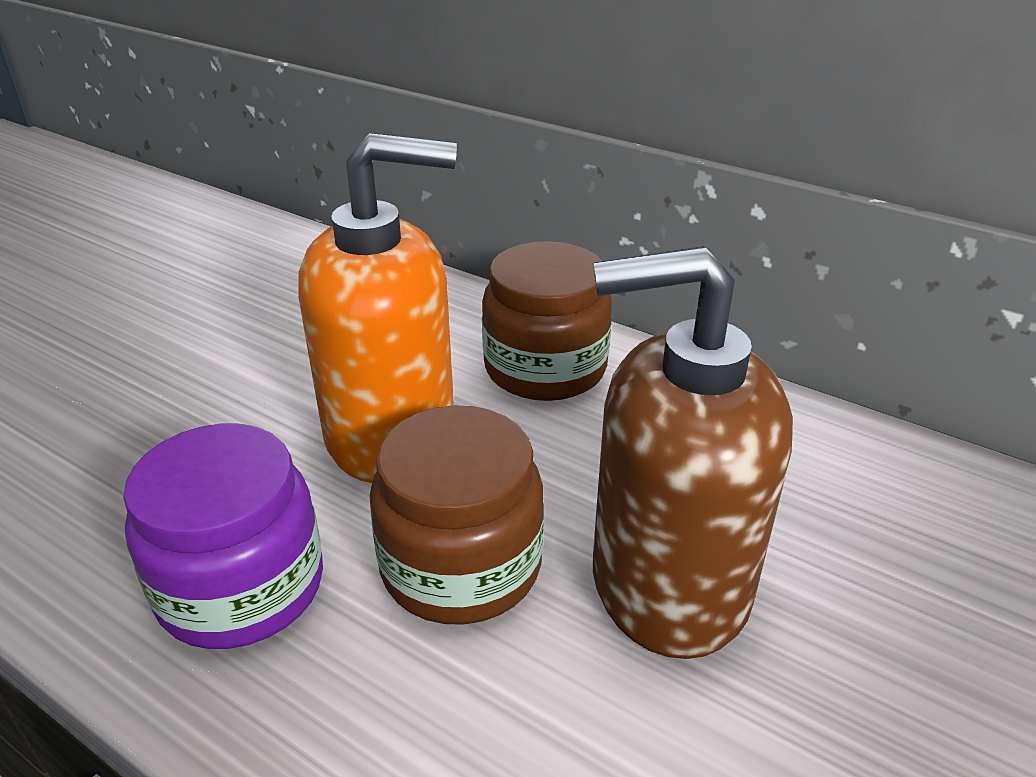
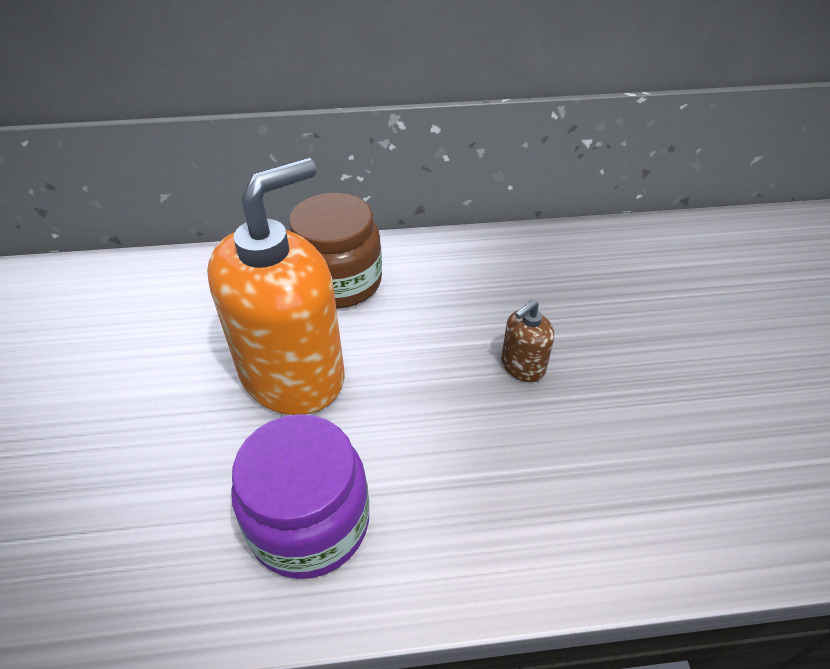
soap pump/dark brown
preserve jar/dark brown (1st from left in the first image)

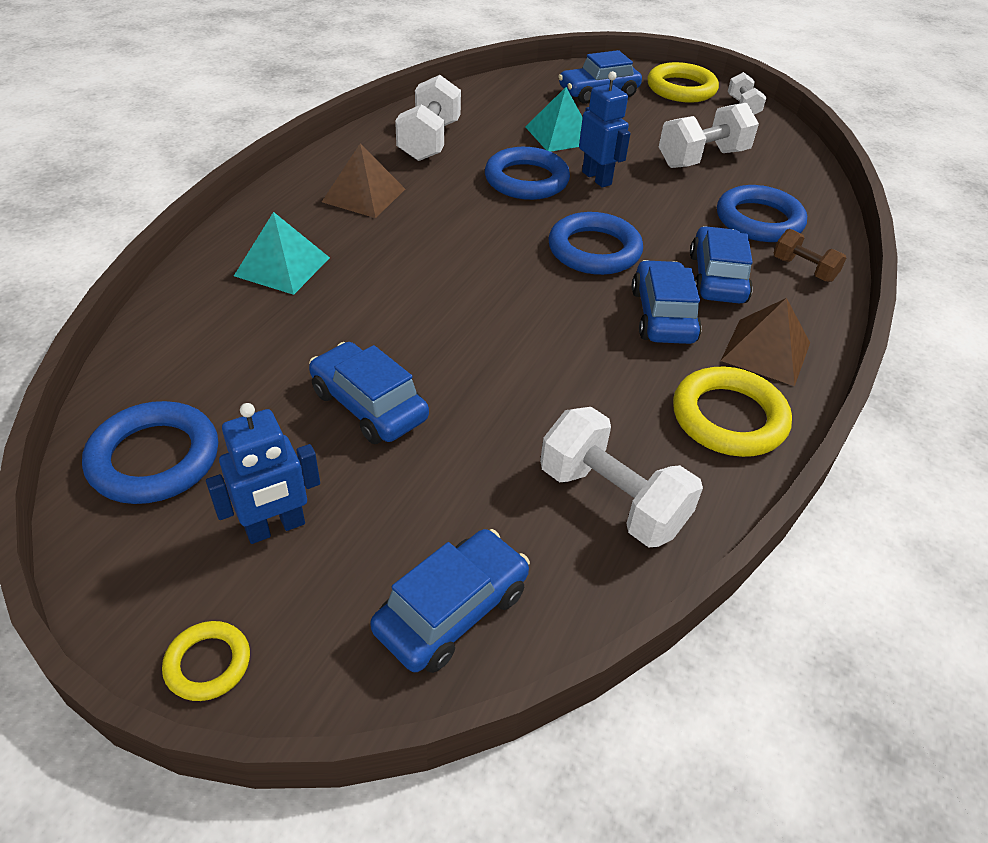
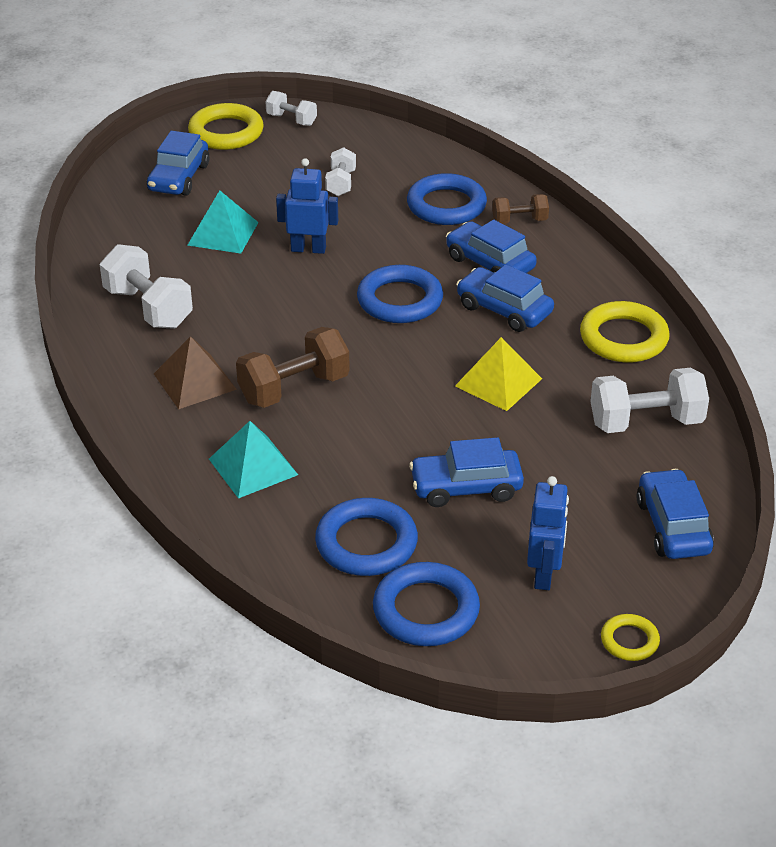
dumbbell/snow-white (3rd from left)
hoop/blue (1st from left)
pyramid/dark brown (2nd from left in the first image)
dumbbell/dark brown (1st from left)
pyramid/yellow

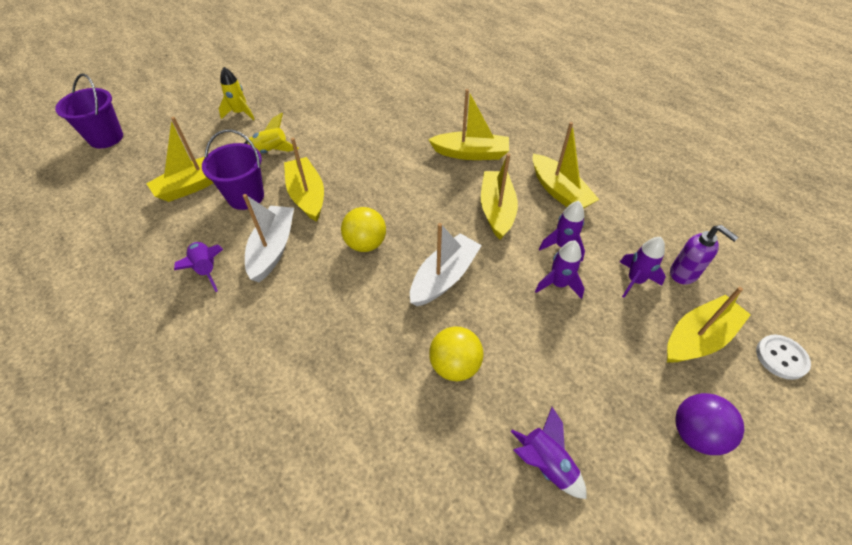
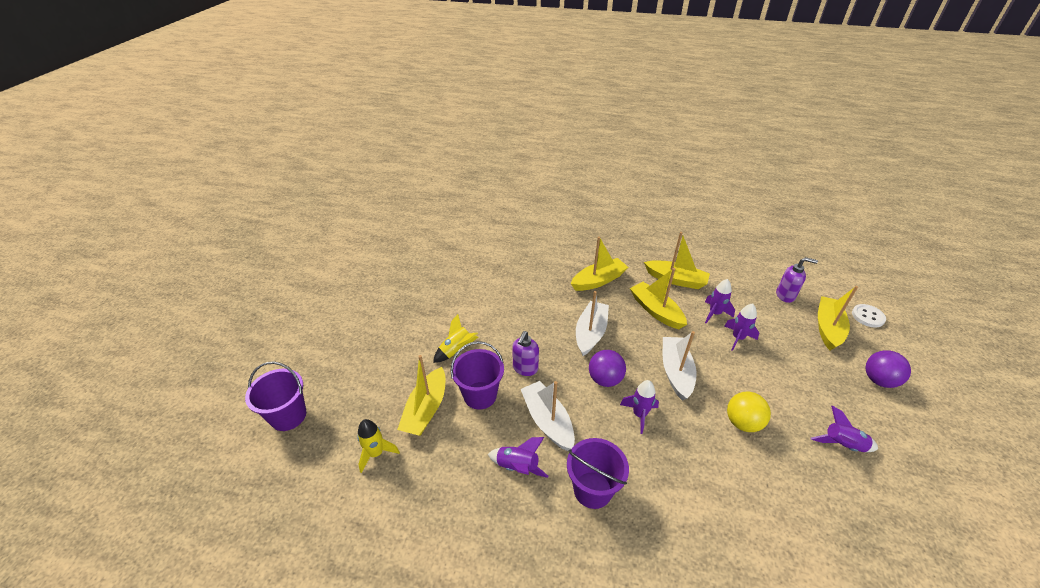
spaceship/yellow (1st from left)
soap pump/royal purple (1st from left)
ball/royal purple (1st from left)
spaceship/royal purple (2nd from left)
sailboat/snow-white (2nd from left)
bucket/royal purple (3rd from left)

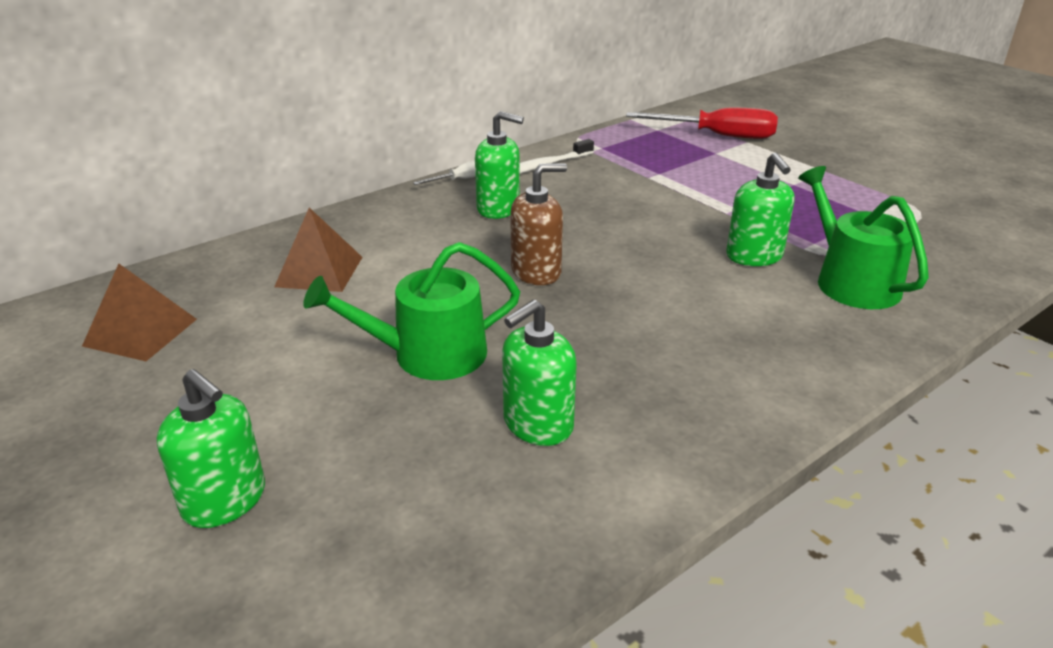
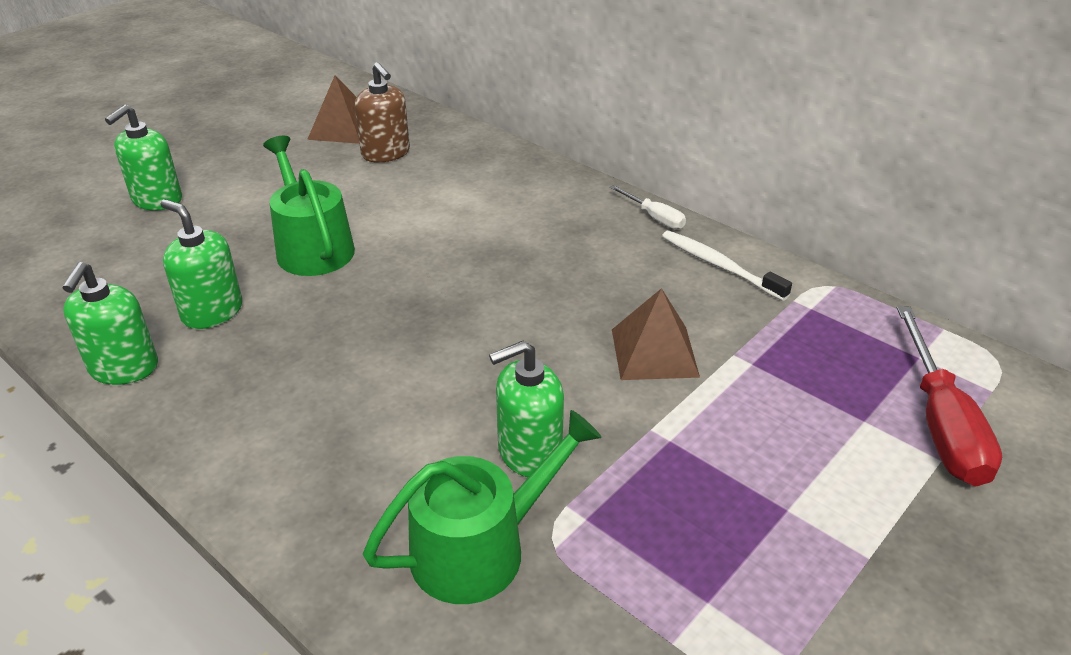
soap pump/leaf-green (1st from left)
soap pump/dark brown
pyramid/dark brown (2nd from left)

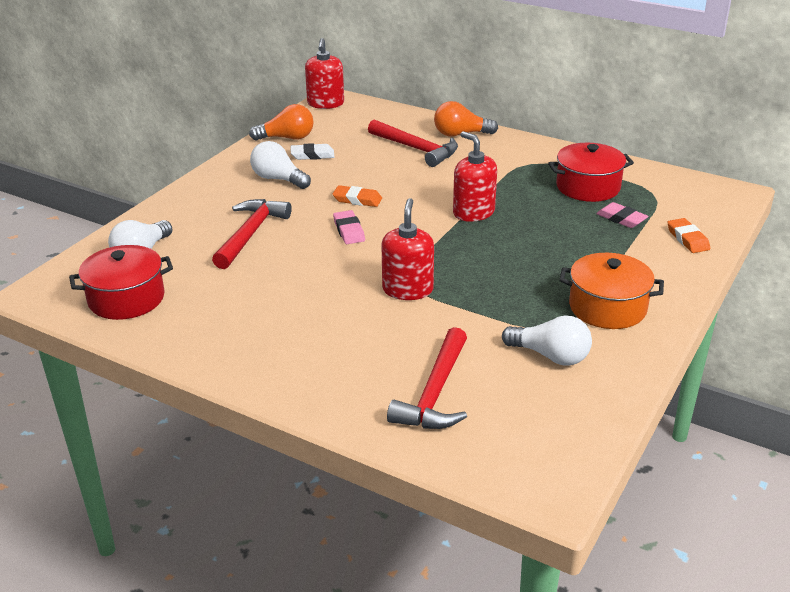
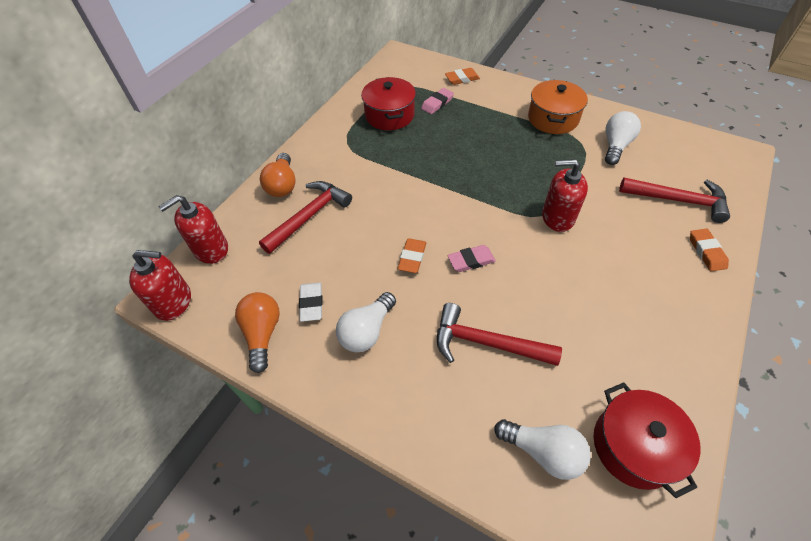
soap pump/crimson (2nd from left)
eraser/orange-coloured (3rd from left)

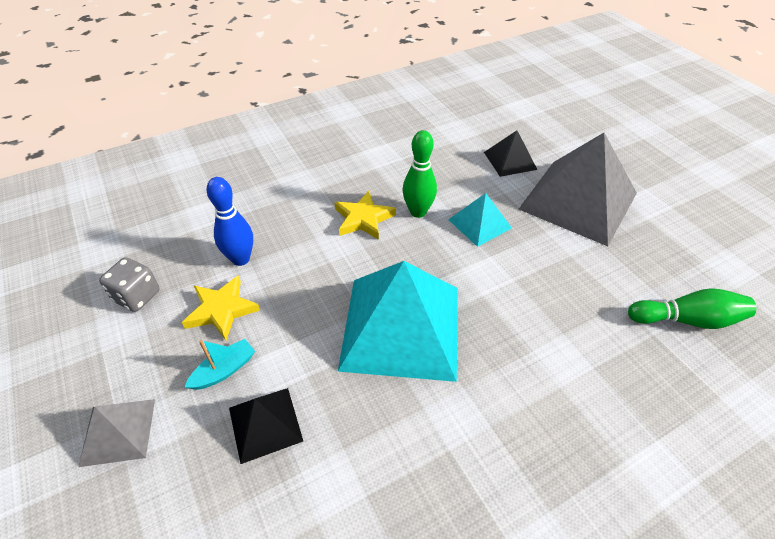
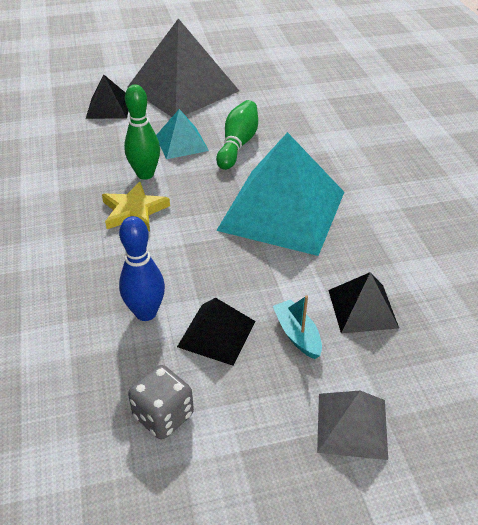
pyramid/ebony (2nd from left)
tenpin/leaf-green (2nd from left)

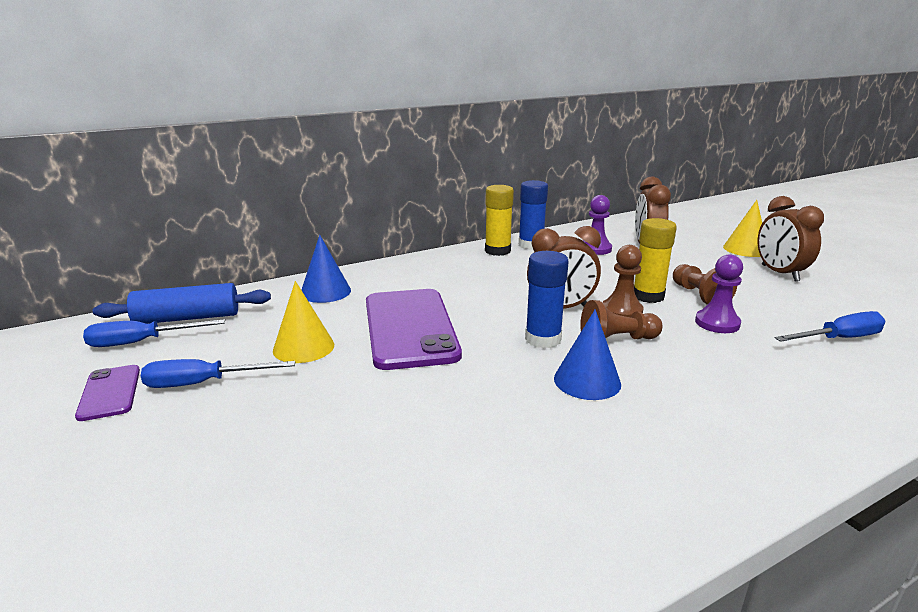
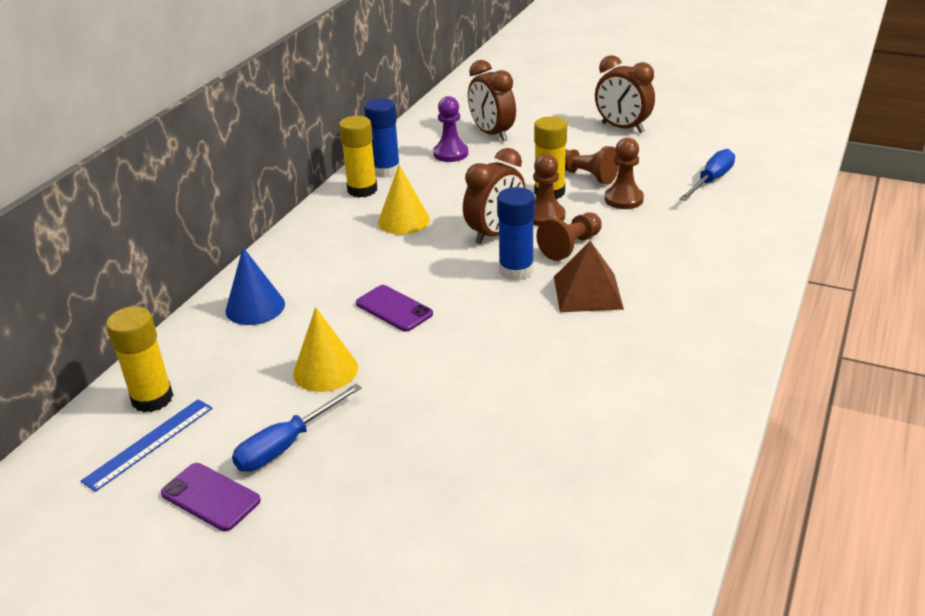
cone shape/yellow (2nd from left)
game pawn/dark brown (4th from left)
glue stick/yellow (1st from left)
mobile phone/royal purple (2nd from left)
pyramid/dark brown
ruler/blue

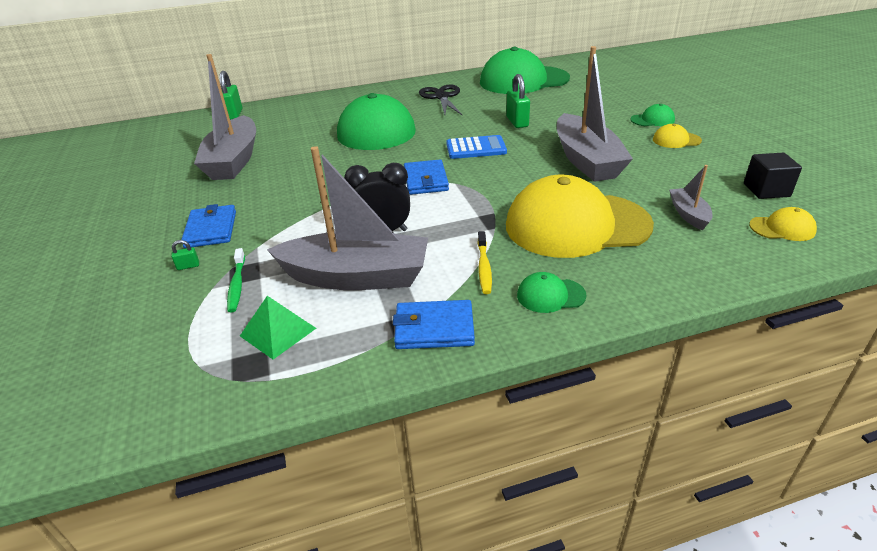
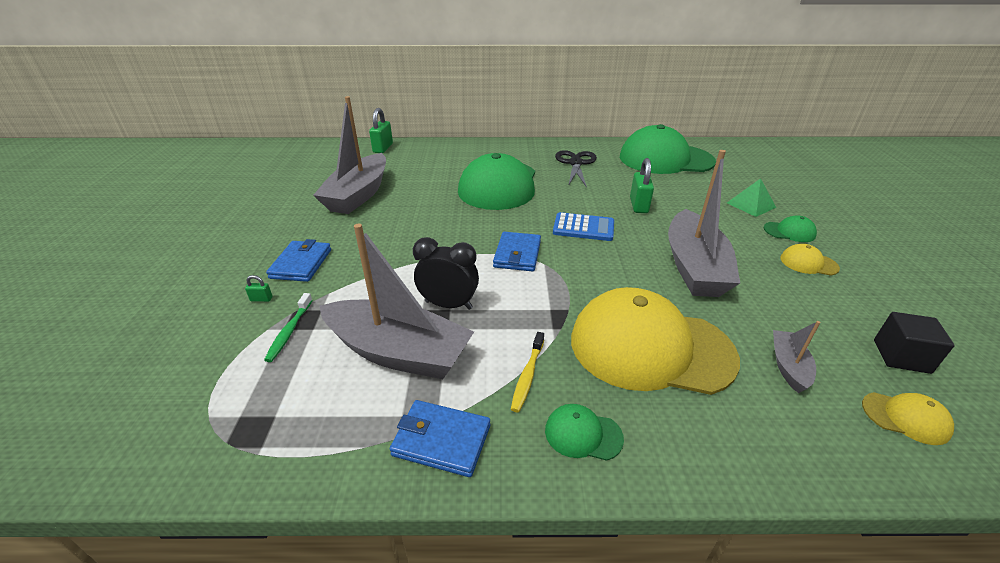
pyramid/leaf-green

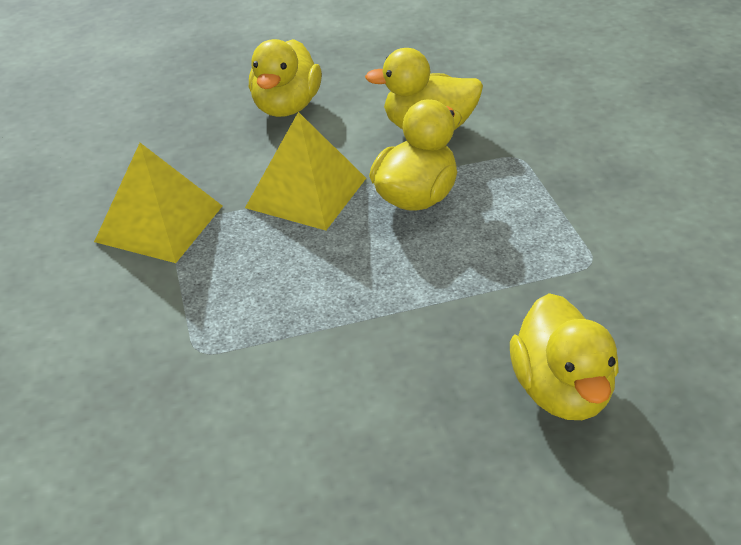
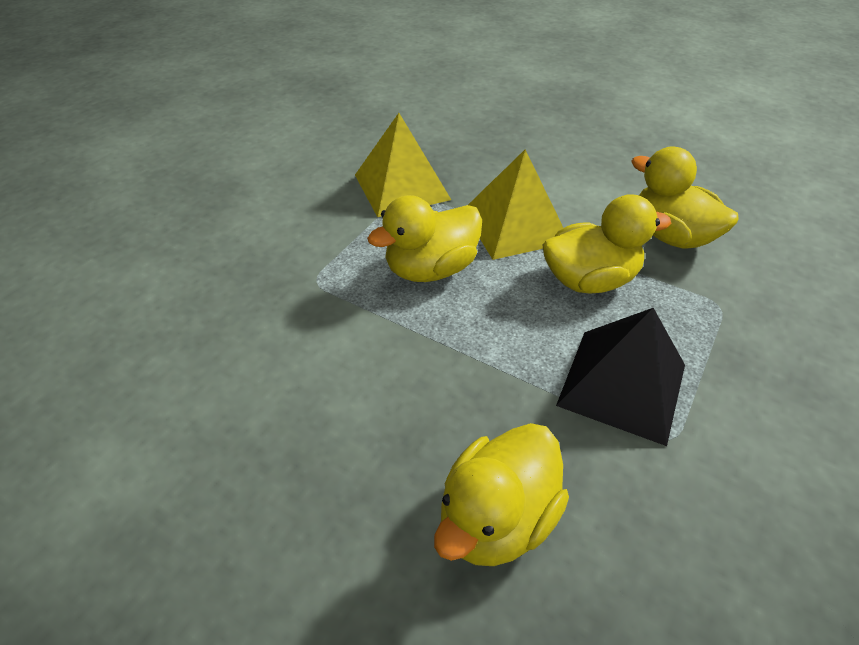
rubber duck/yellow (1st from left)
pyramid/ebony

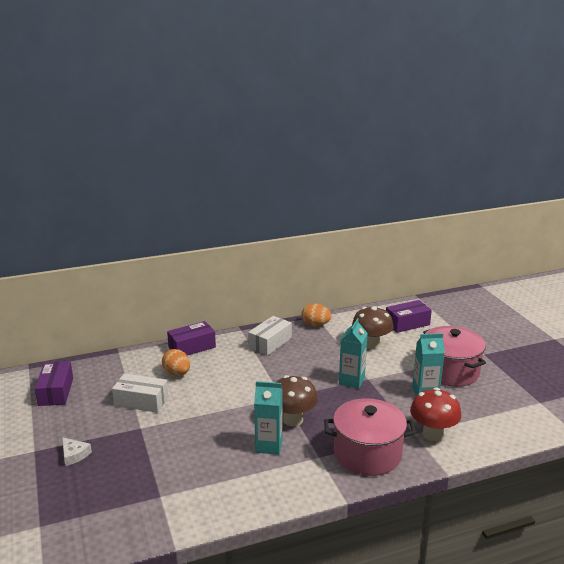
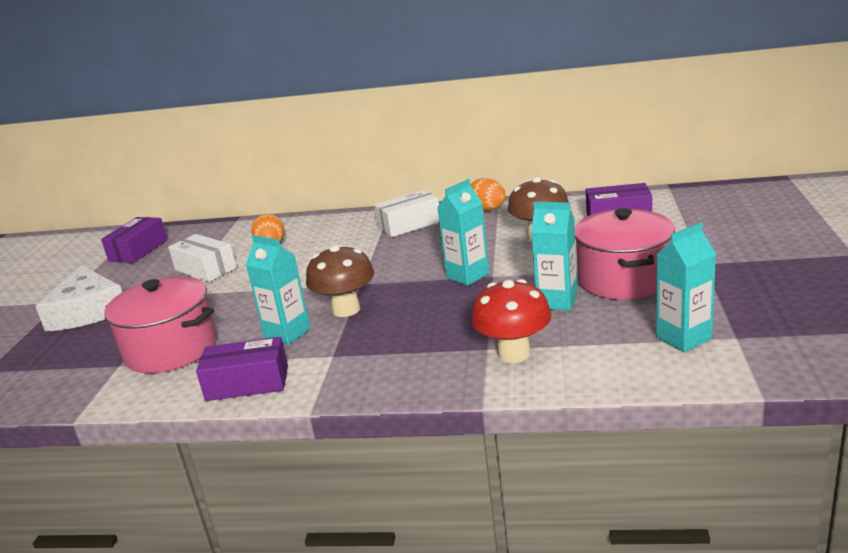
box/royal purple (2nd from left)
stockpot/pink (1st from left)
cheese/snow-white
milk carton/teal (4th from left)

